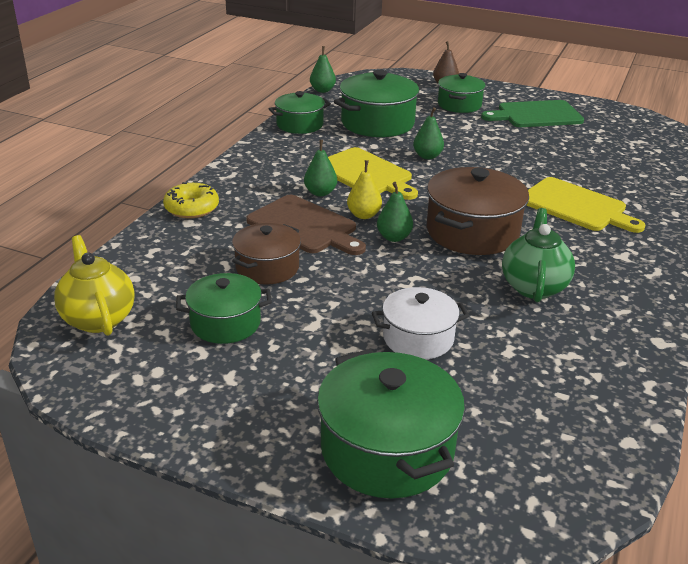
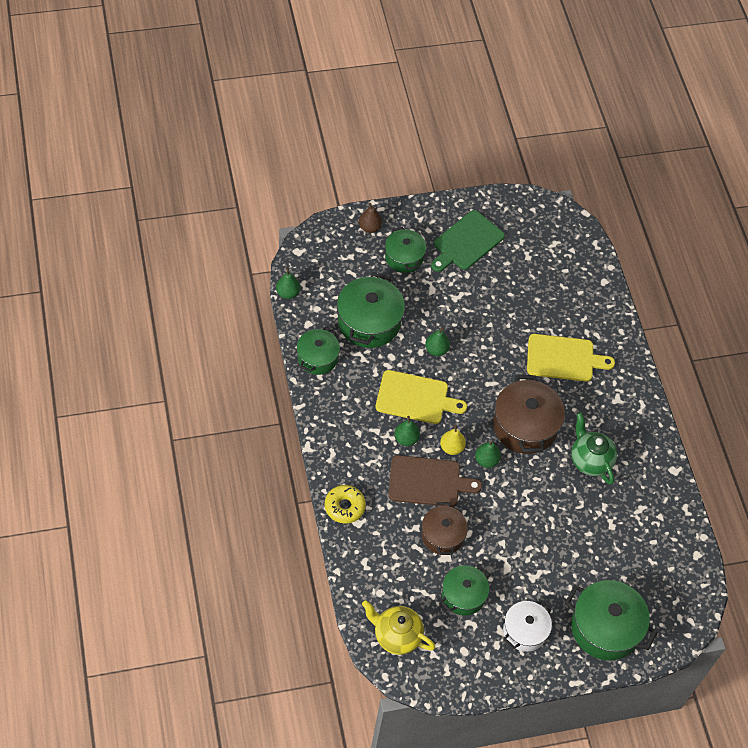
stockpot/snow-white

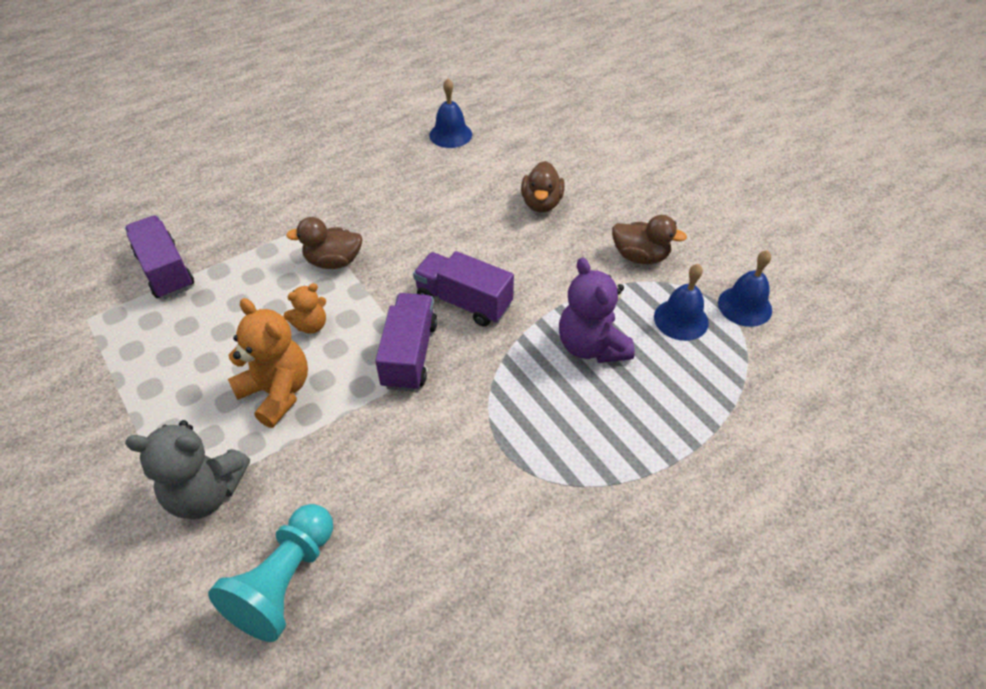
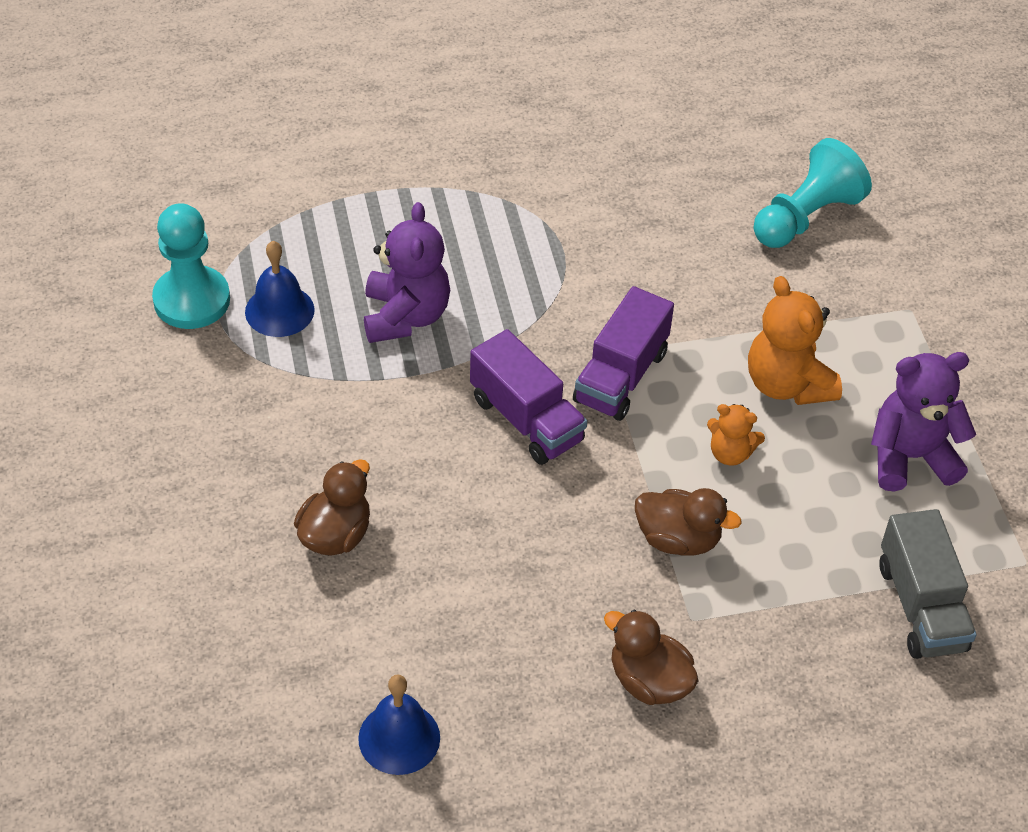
truck/gray
rubber duck/dark brown (2nd from left)
game pawn/teal (1st from left)
teddy bear/orange-coloured (1st from left)
teddy bear/gray
teddy bear/royal purple (2nd from left)

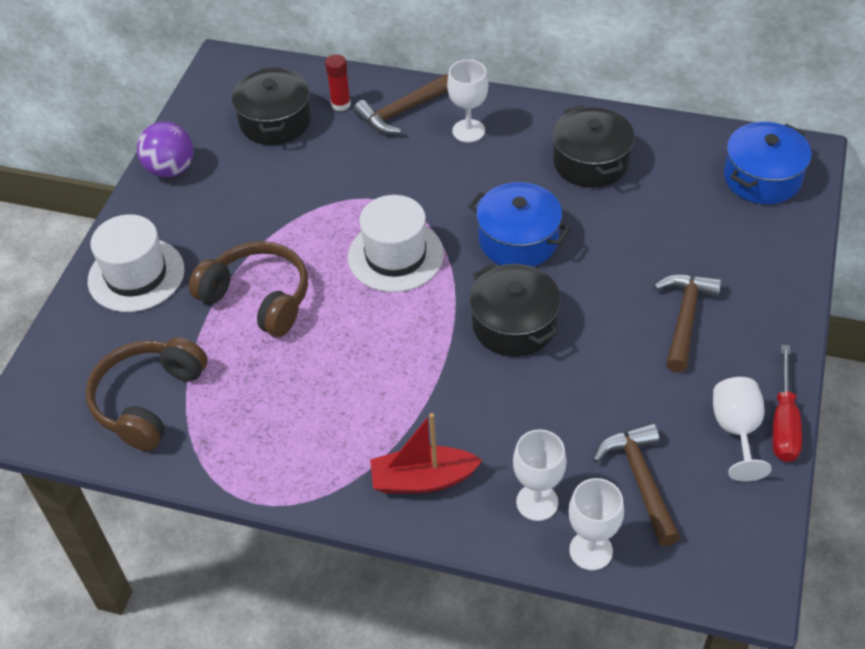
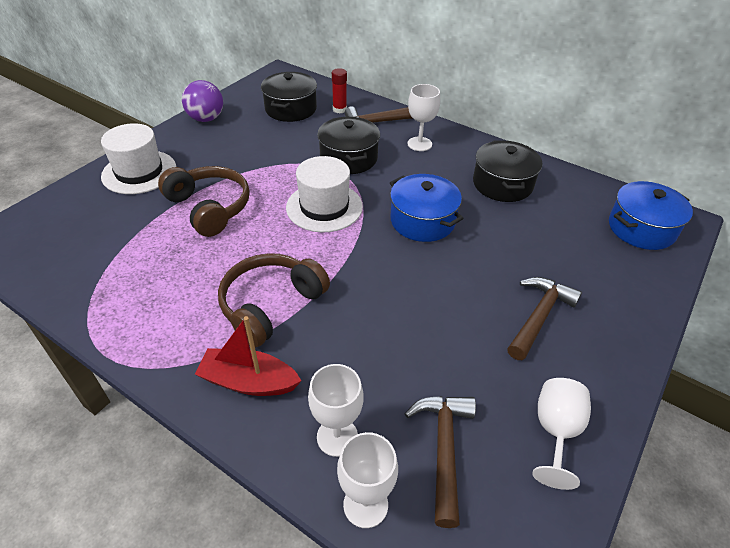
stockpot/ebony (2nd from left)
over-ear headphones/dark brown (2nd from left)
flat screwdriver/crimson

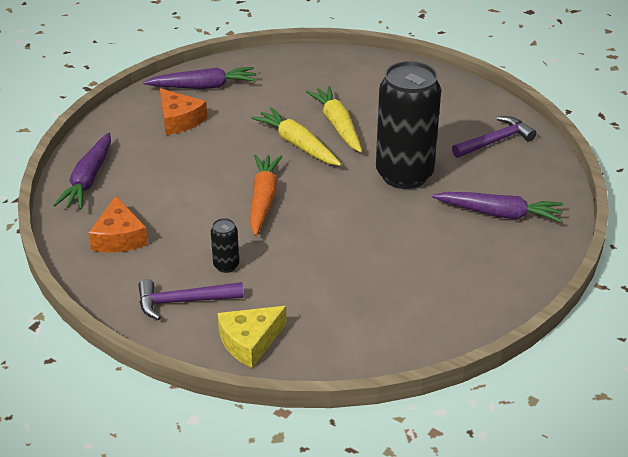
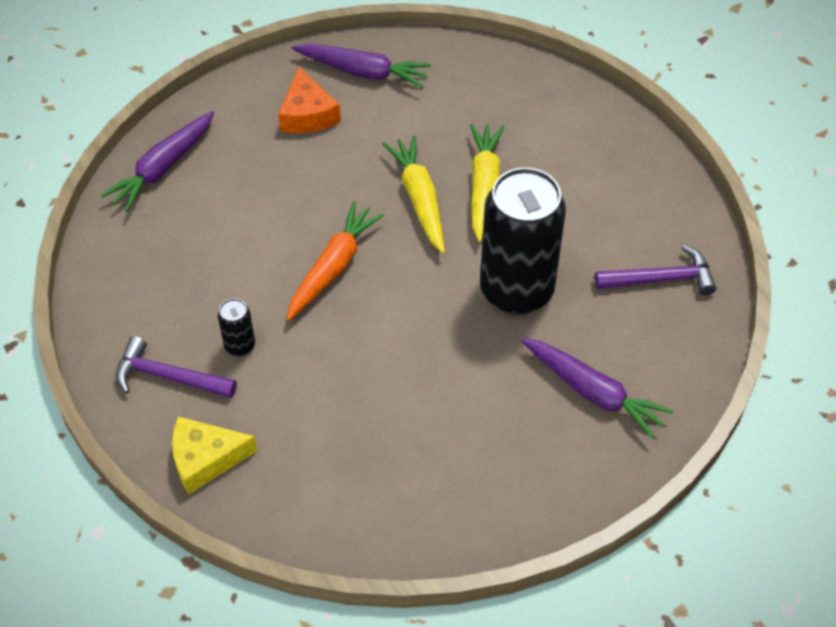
cheese/orange-coloured (1st from left in the first image)

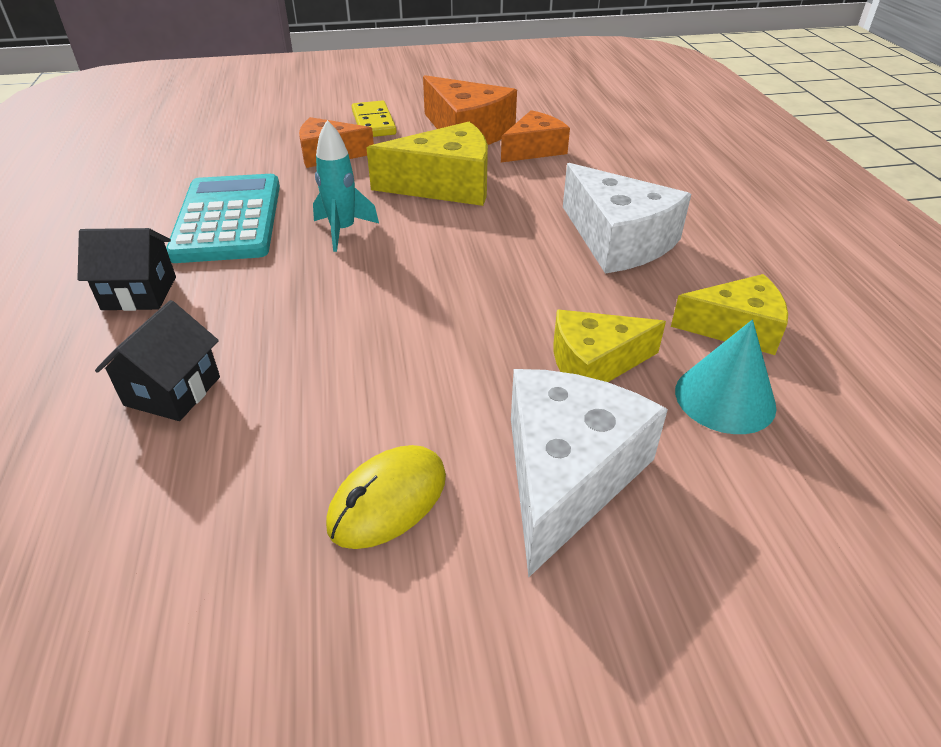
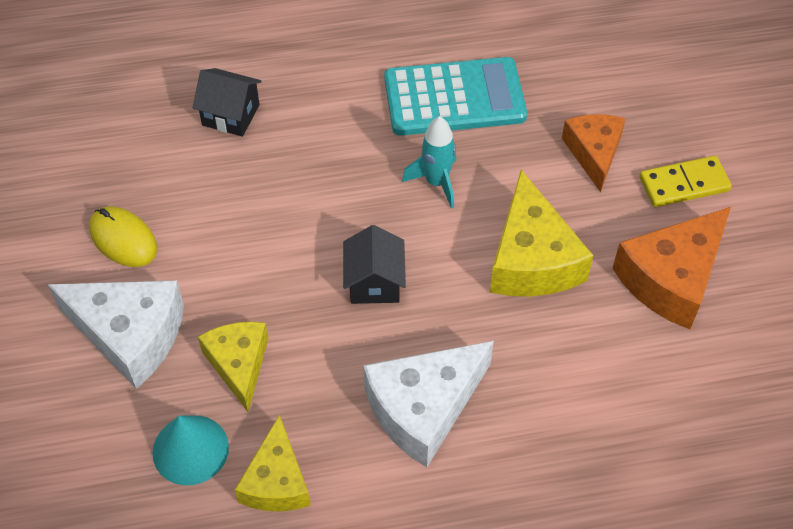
cheese/orange-coloured (3rd from left in the first image)
toy house/ebony (2nd from left)

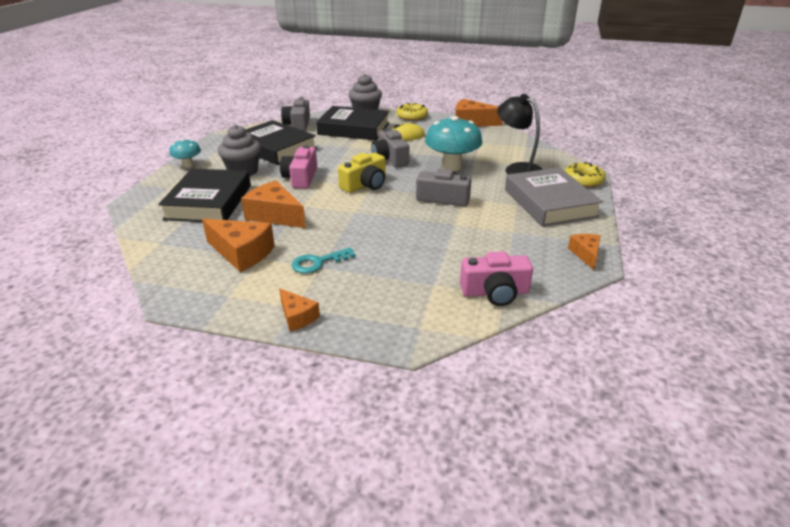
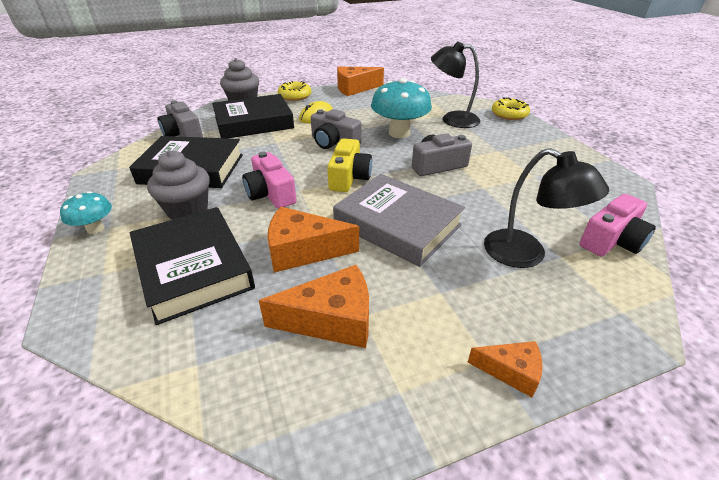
hardcover/gray
cheese/orange-coloured (5th from left in the first image)
door key/teal
reading lamp/ebony (2nd from left)

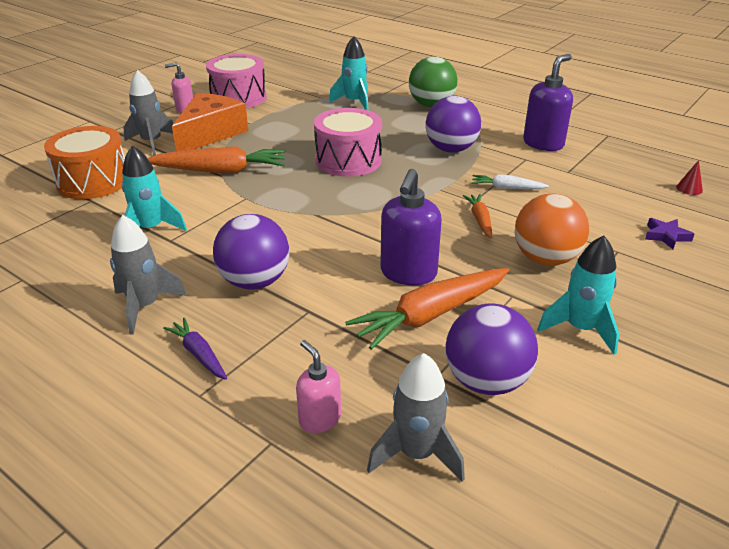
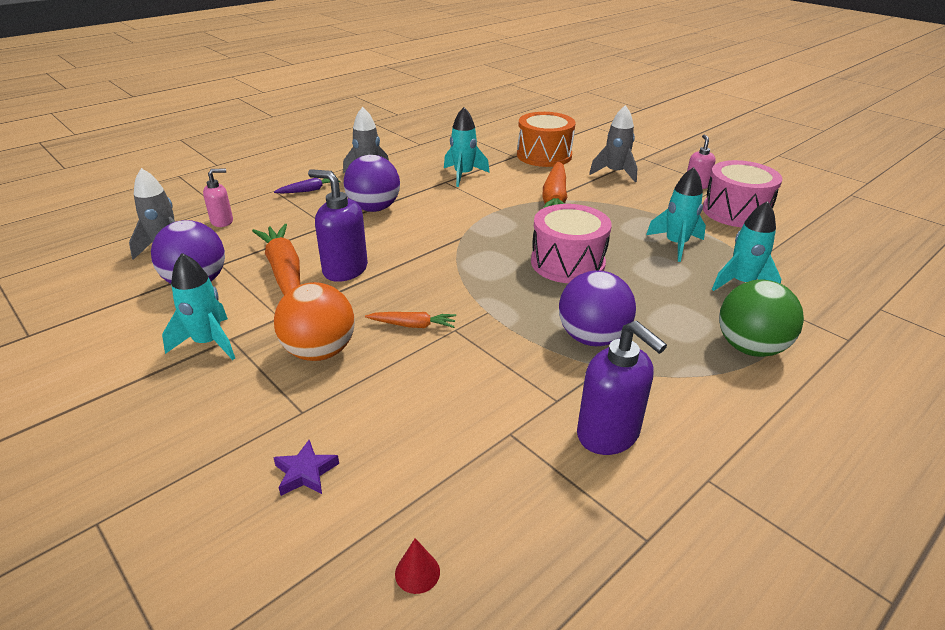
cheese/orange-coloured
toy carrot/snow-white
spaceship/teal (3rd from left)

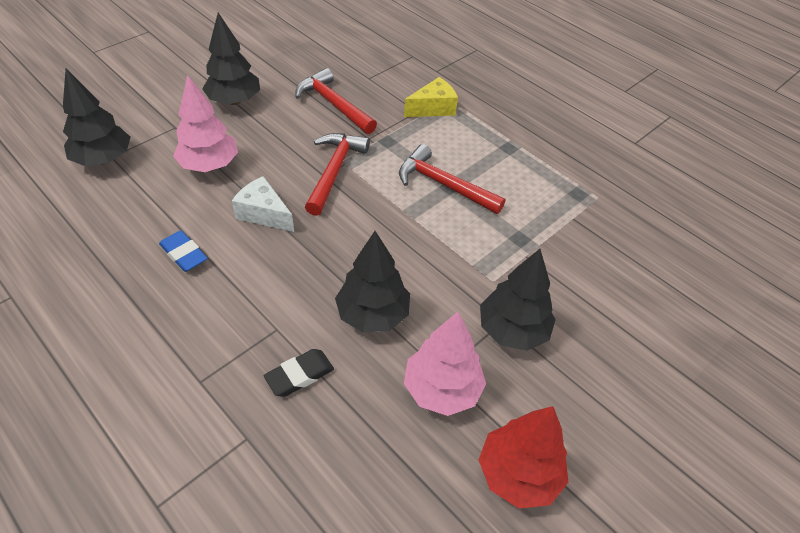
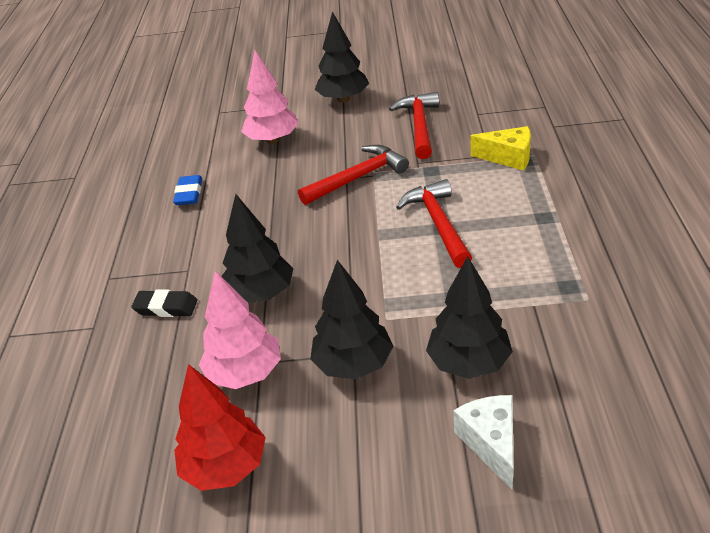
tree/ebony (4th from left)
cheese/snow-white

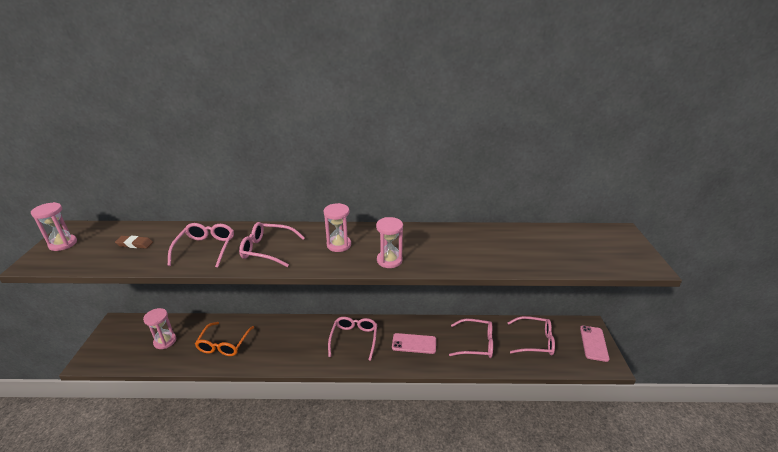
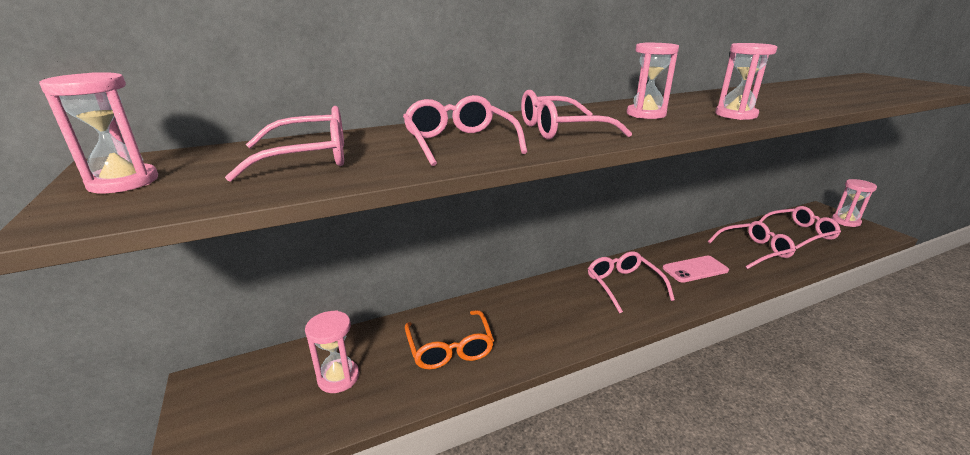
glasses/pink (1st from left)
sand timer/pink (5th from left)

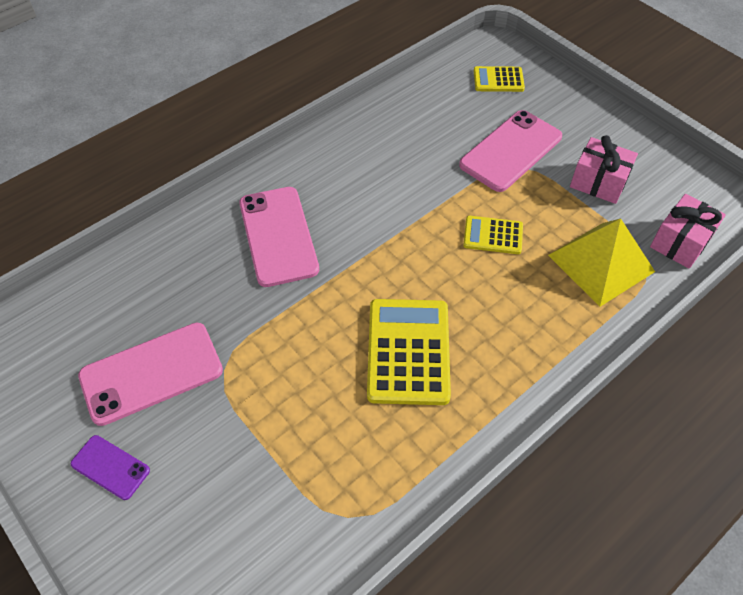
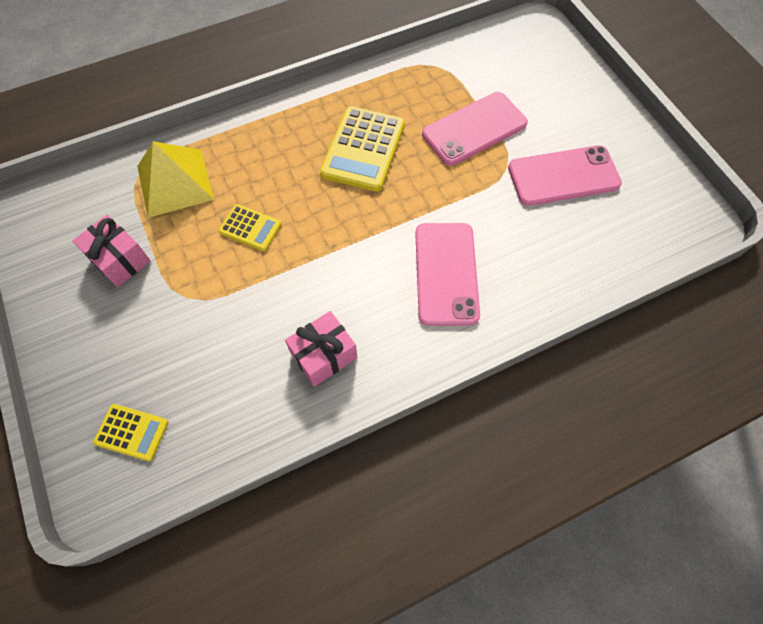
mobile phone/pink (2nd from left)
present/pink (2nd from left)
mobile phone/royal purple

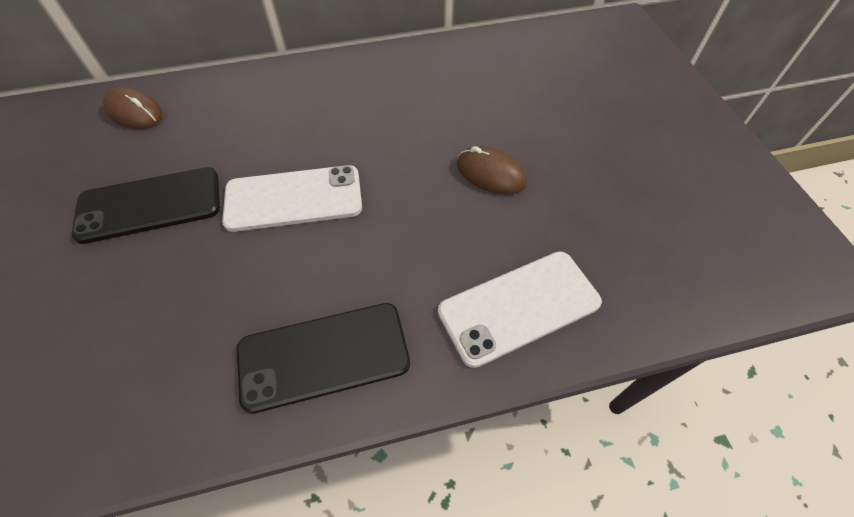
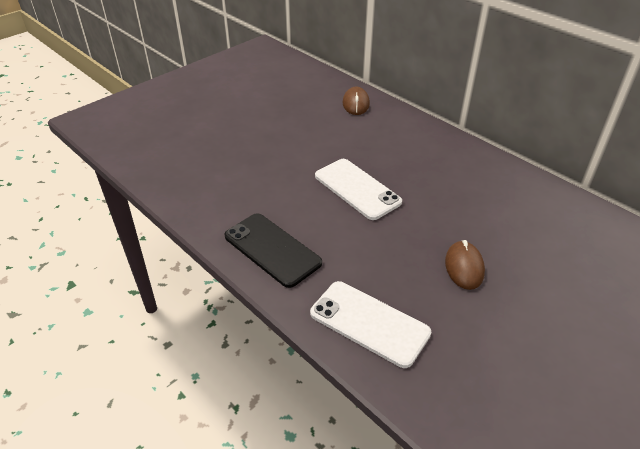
mobile phone/ebony (1st from left in the first image)

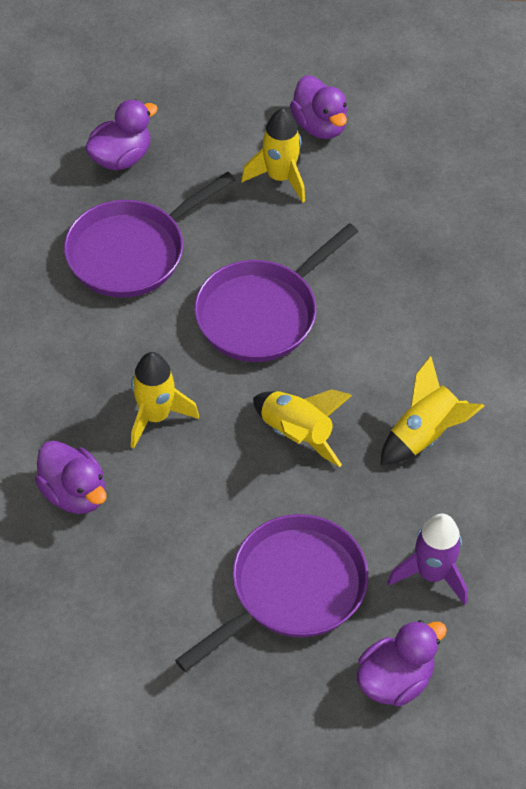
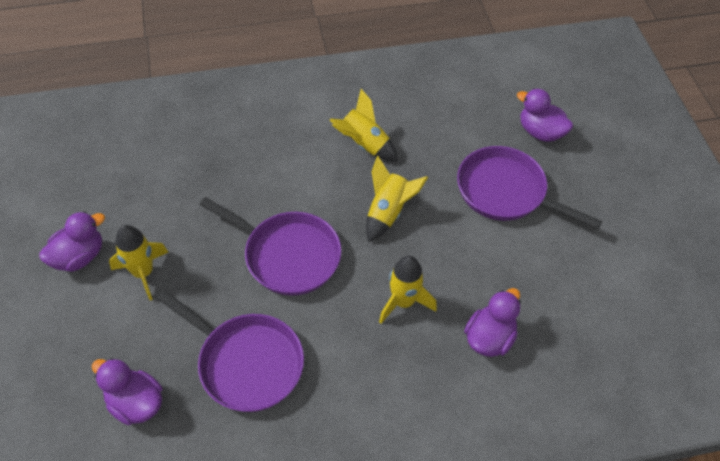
spaceship/royal purple

